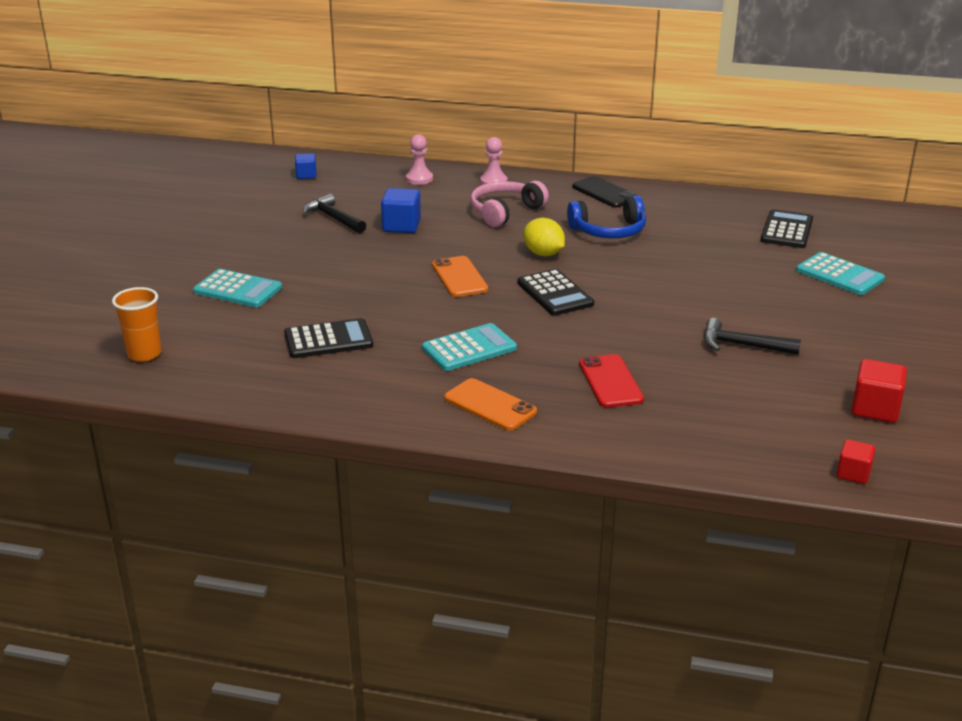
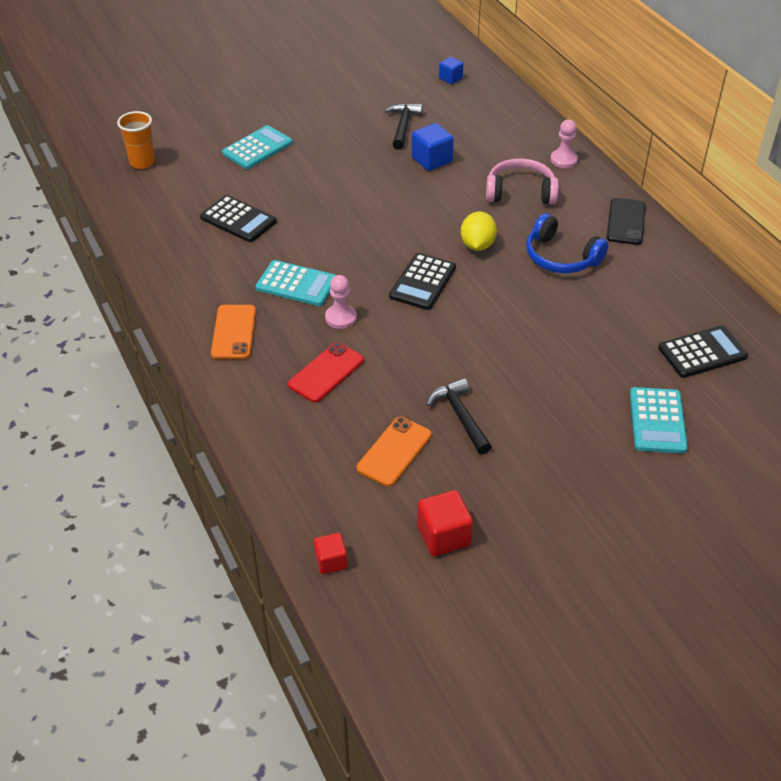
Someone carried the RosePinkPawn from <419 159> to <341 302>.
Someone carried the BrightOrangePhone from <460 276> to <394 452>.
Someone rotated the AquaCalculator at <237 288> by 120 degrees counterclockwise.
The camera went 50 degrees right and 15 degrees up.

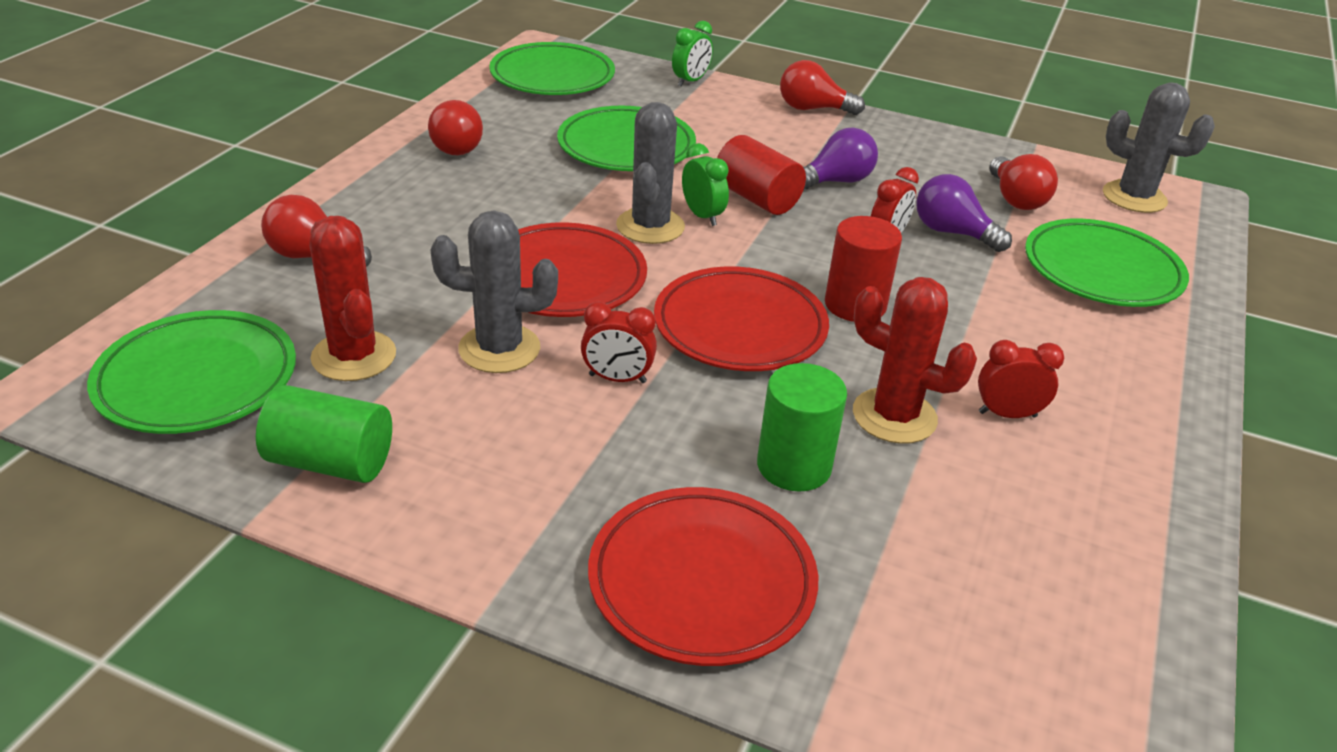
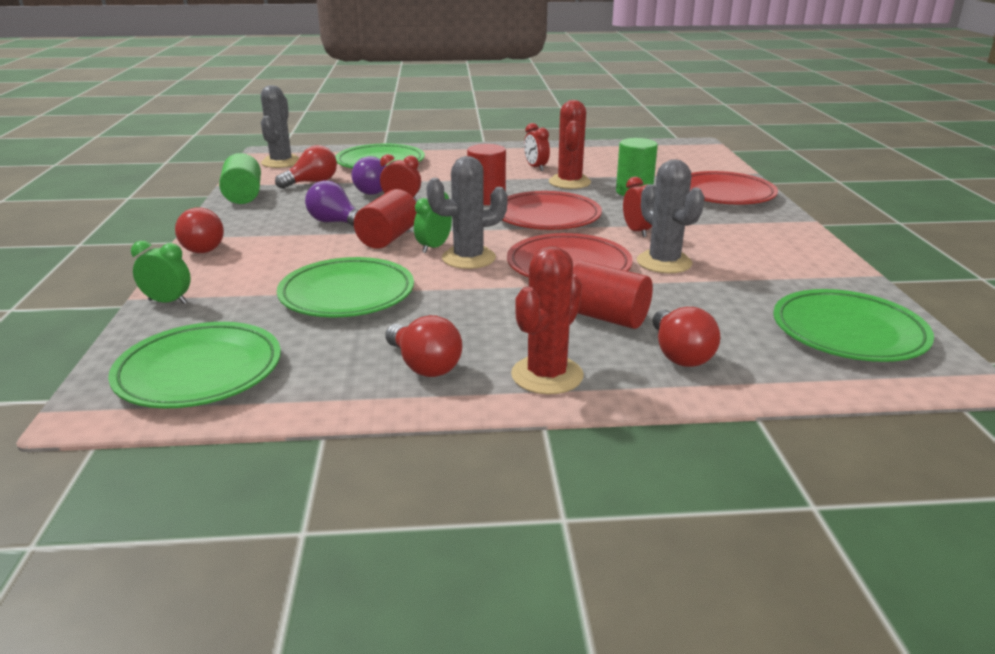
Someone rotated the ScarletLightBulb at <455 127> by 90 degrees clockwise.
Someone carried the ScarletCactus from <353 298> to <547 320>.
Someone carried the LeafGreenSolidCylinder from <324 434> to <240 178>.
Someone put down the ScarletSolidCylinder at <613 295>.
The camera went 115 degrees left and 10 degrees down.

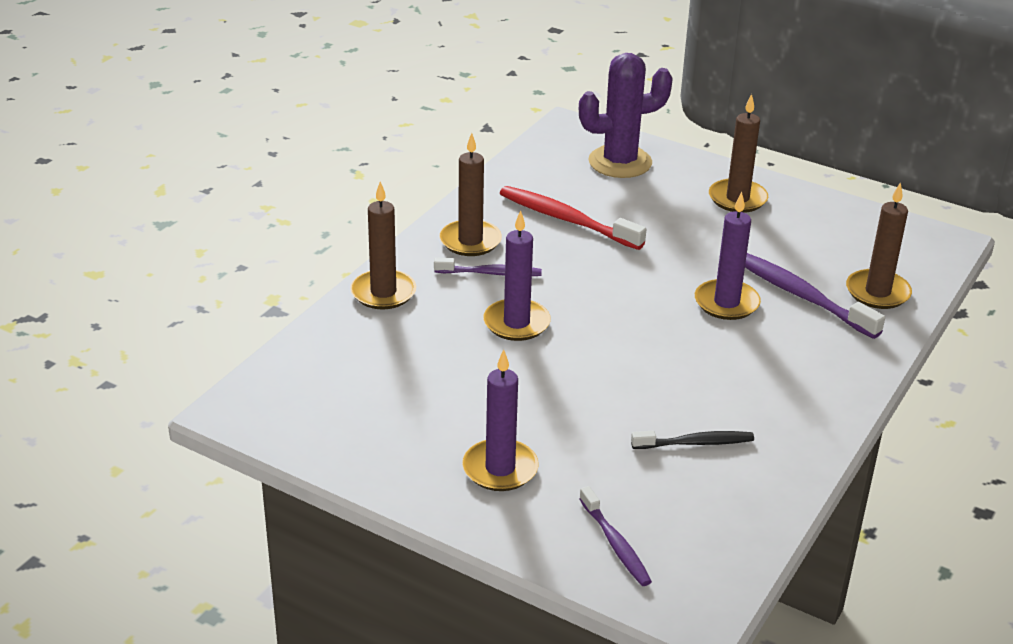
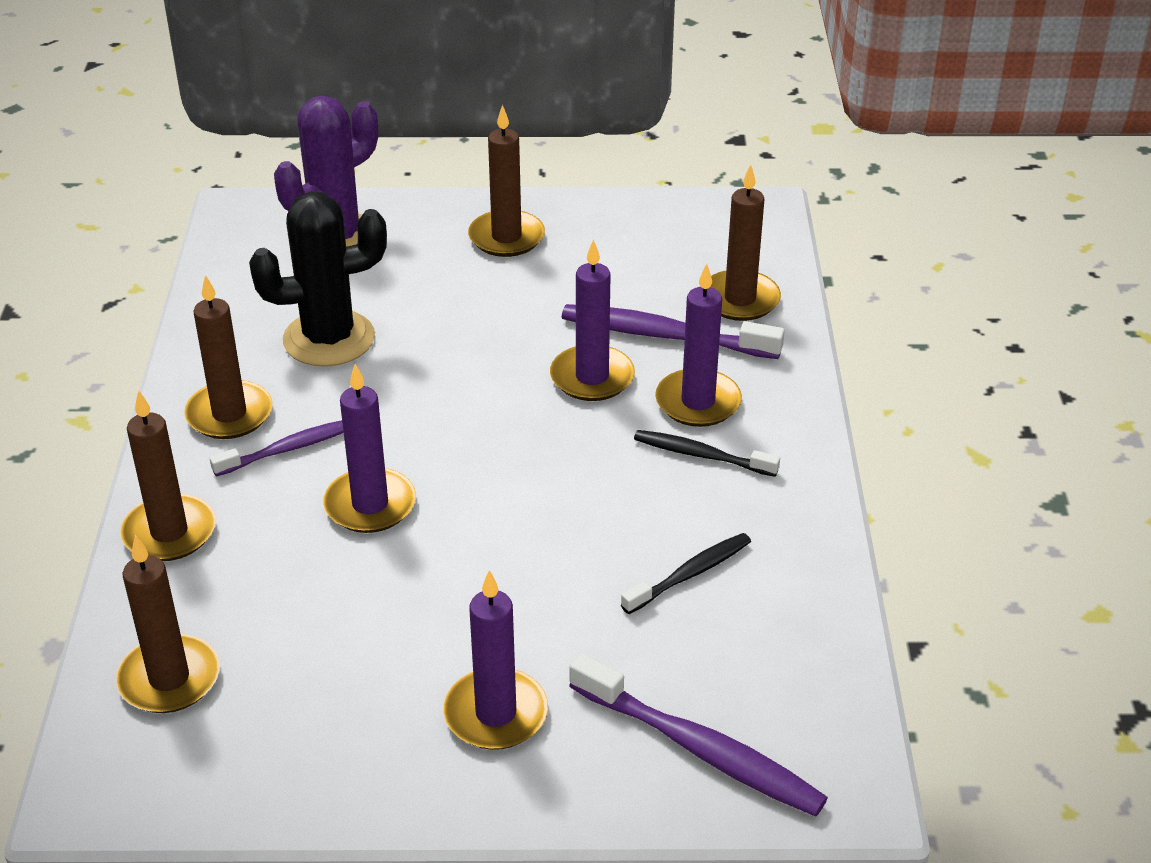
Someone swapped the ScarletToothBrush at <573 218> for the EbonyCactus at <318 279>.
Someone scaled the VioletToothBrush at <615 536> by 1.63.
Someone put down the VioletCandle at <698 345>.
Someone put down the EbonyToothBrush at <707 453>.
Someone put down the RussetCandle at <168 624>.
The camera went 30 degrees left and 5 degrees up.

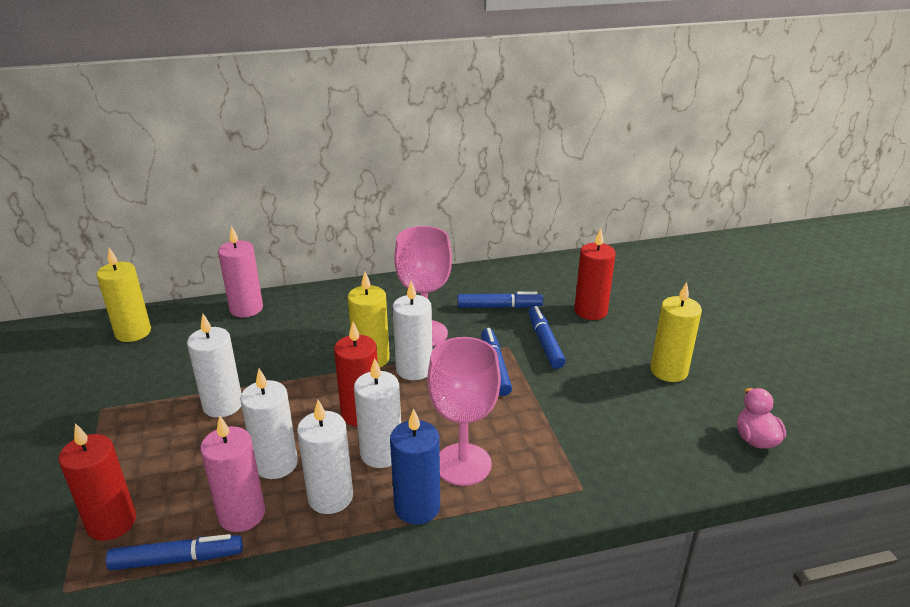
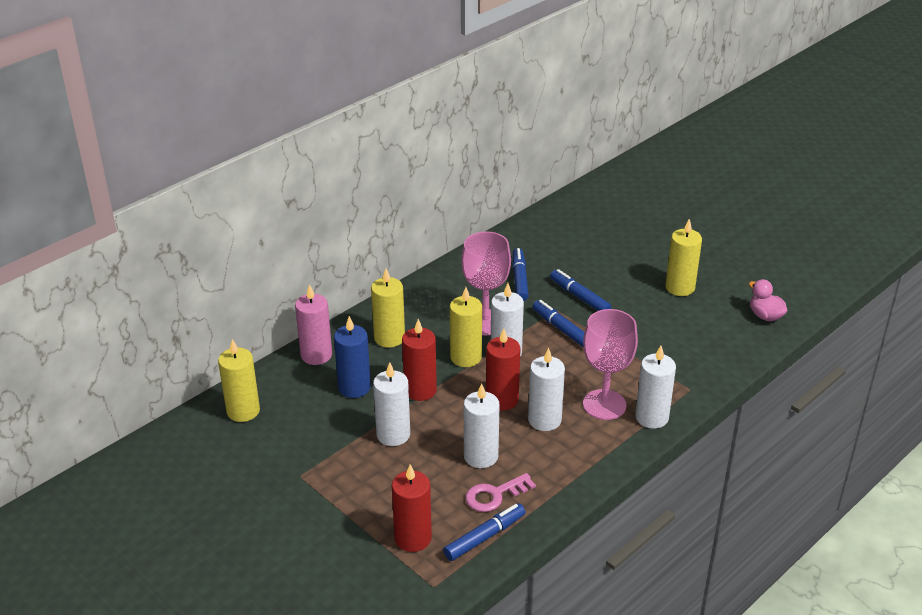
Someone carried the ScarletCandle from <595 274> to <419 360>.
Someone rotated the BlueFeltPen at <500 299> by 60 degrees counterclockwise.
Someone carried the PureWhiteCandle from <325 457> to <655 387>.
Someone carried the BlueCandle from <415 466> to <352 357>.
Someone swapped the RosePinkCandle at <232 473> for the RosePinkLatchkey at <500 492>.
Someone put down the BrightYellowCandle at <388 308>.
The camera went 30 degrees left and 5 degrees up.

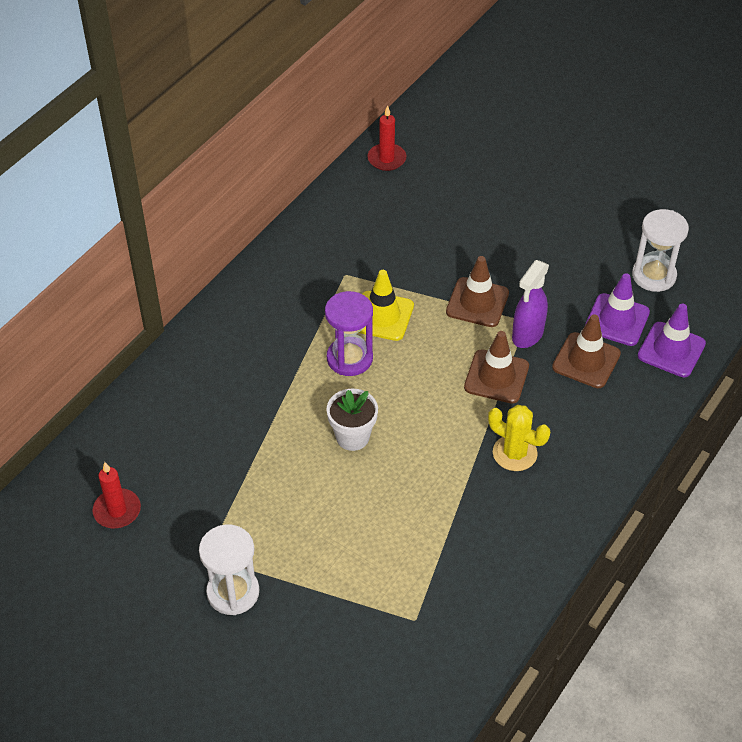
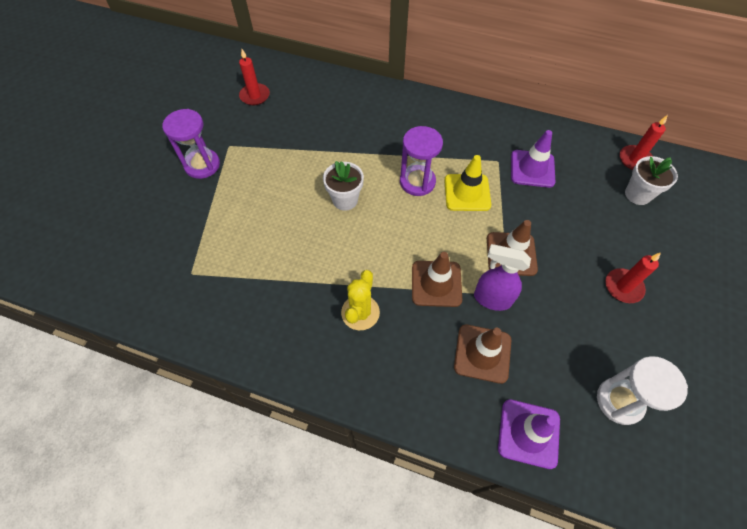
Someone carried the VioletSafetyCone from <617 309> to <533 159>.
Someone repainted the PureWhiteSandTimer at <229 570>, which became the VioletSandTimer at <191 144>.
Someone put down the PureWhitePottedPlant at <651 180>.
Someone put down the ScarletCandle at <633 278>.
The camera went 75 degrees right and 10 degrees up.

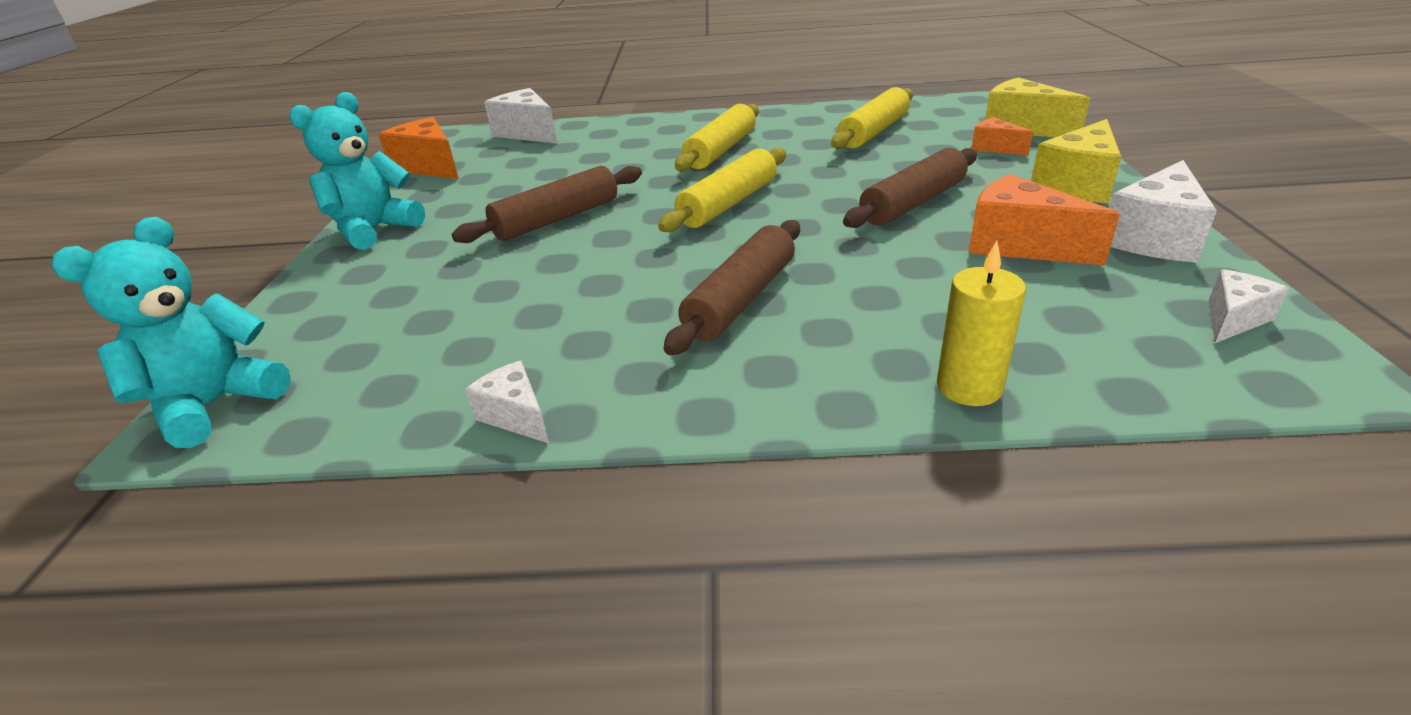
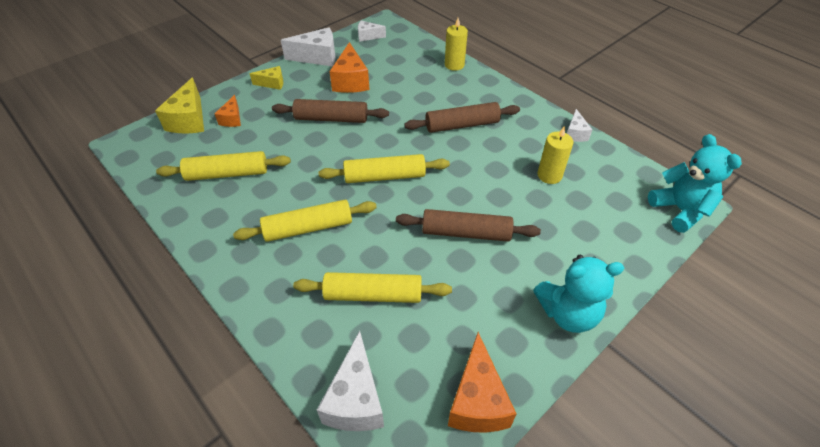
Someone scaled the BrightYellowCheese at <1076 161> by 0.57.
Someone rotated the AquaTeddy at <171 332> by 105 degrees counterclockwise.
Someone put down the BrightYellowCandle at <555 155>.
Someone put down the BrightYellowDoughRoller at <372 287>.
The camera went 135 degrees left and 15 degrees up.

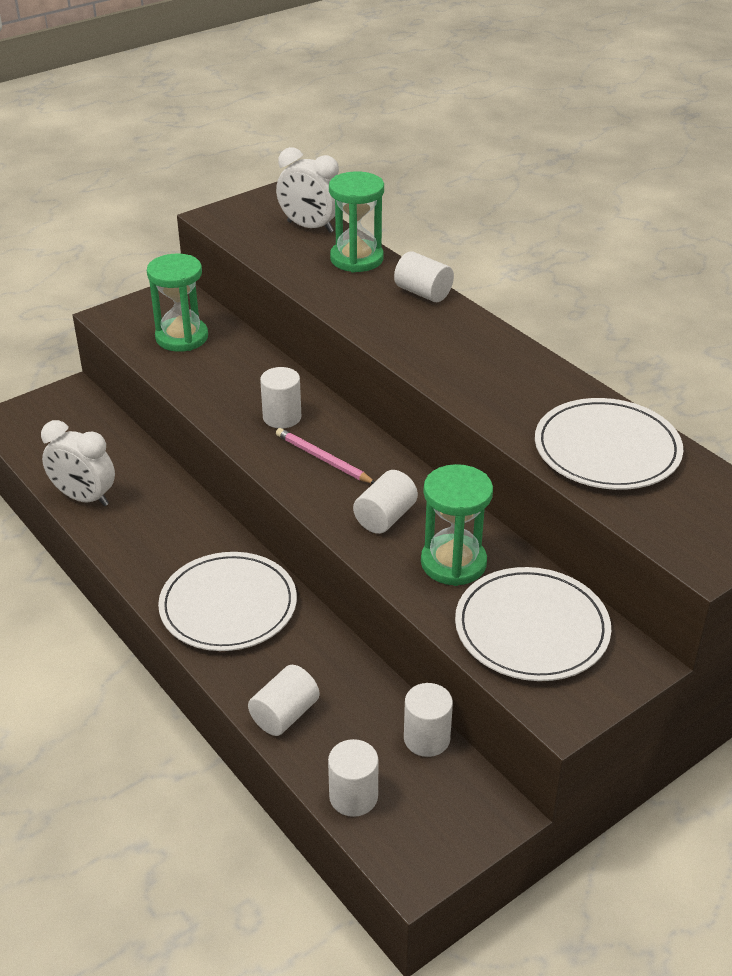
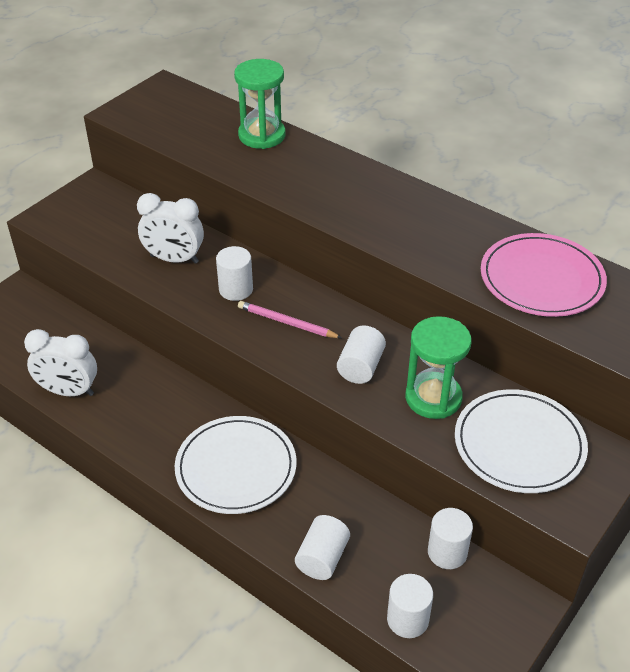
Someone carried the PureWhiteClock from <307 190> to <170 228>.
Someone took away the PureWhiteSolidCylinder at <424 276>.
Someone took away the LeafGreenSandTimer at <177 303>.
Someone repainted the PureWhitePlate at <609 444>, which became the RosePinkPlate at <544 275>.
The camera went 15 degrees left and 5 degrees up.

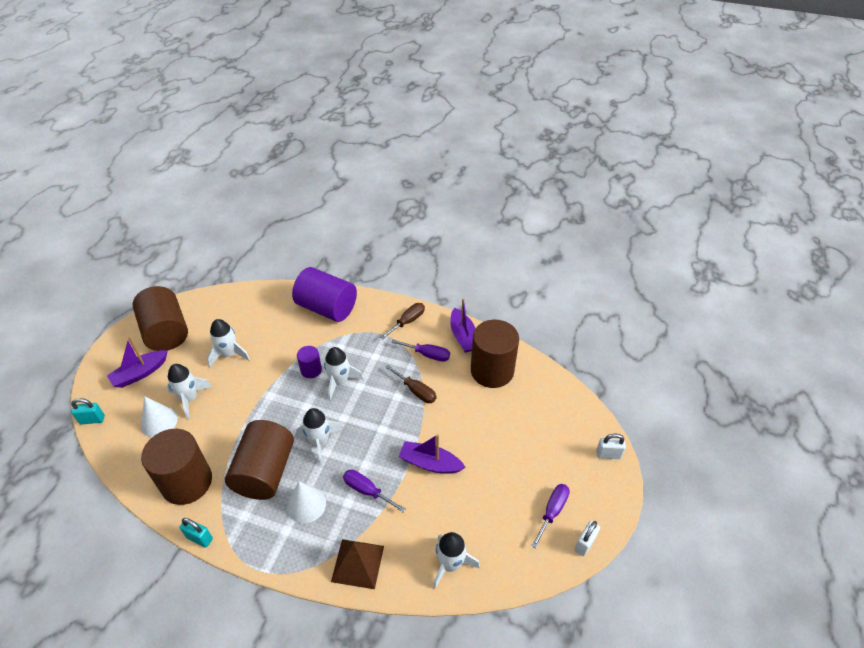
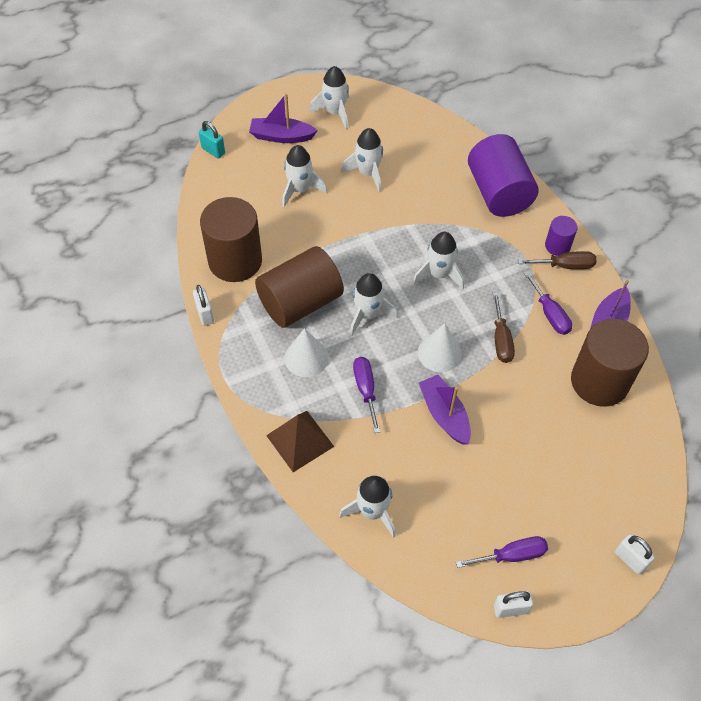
Someone swapped the RussetSolidCylinder at <160 318> for the PureWhiteSpaceship at <329 97>.
Someone carried the VioletSolidCylinder from <309 362> to <561 236>.
Someone carried the PureWhiteSolidCone from <159 416> to <440 347>.
Someone repainted the AquaSmallLock at <196 533>, which became the PureWhiteSmallLock at <203 305>.
The camera went 45 degrees right and 10 degrees up.

